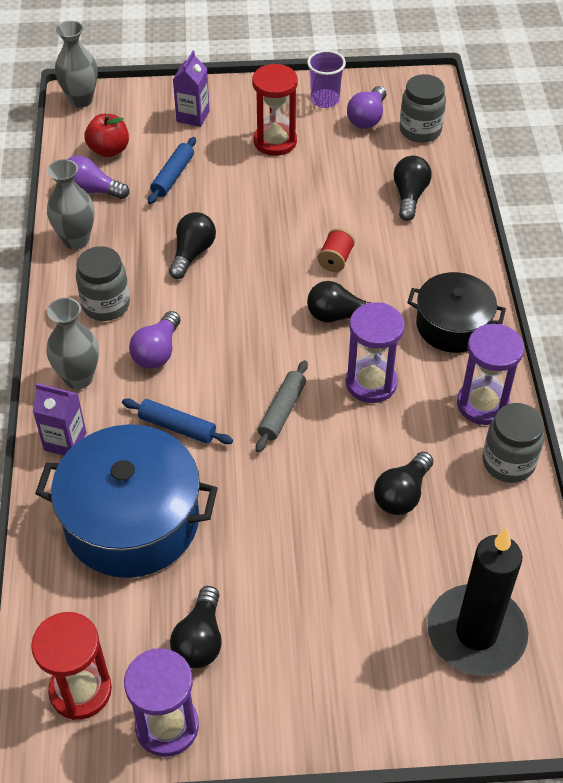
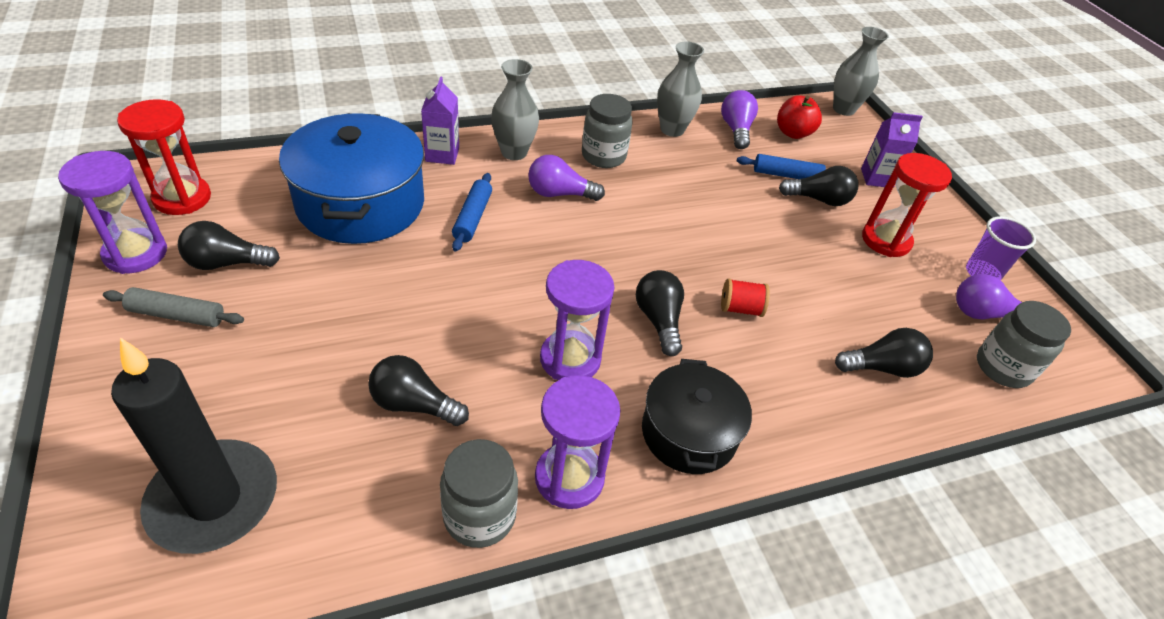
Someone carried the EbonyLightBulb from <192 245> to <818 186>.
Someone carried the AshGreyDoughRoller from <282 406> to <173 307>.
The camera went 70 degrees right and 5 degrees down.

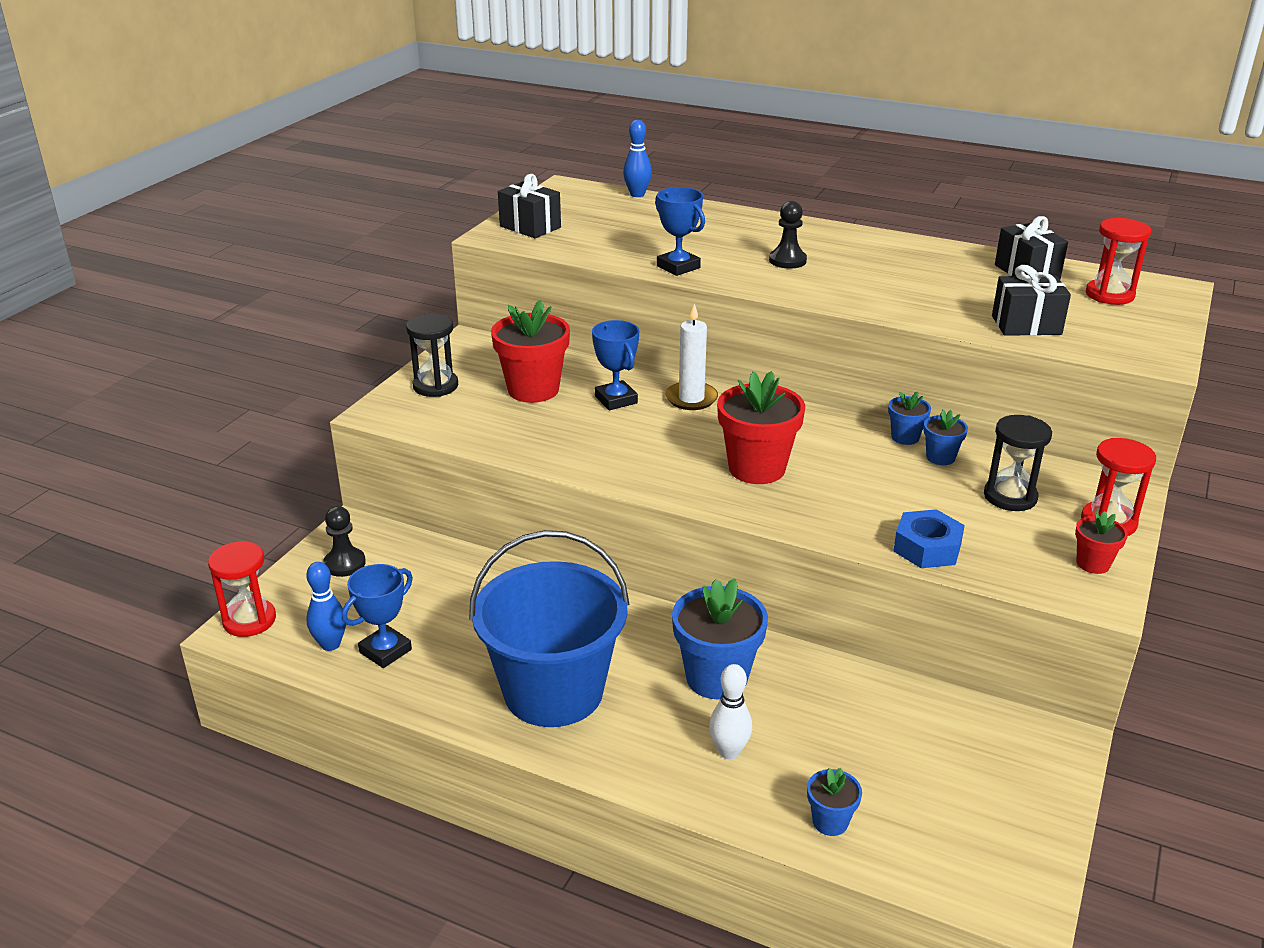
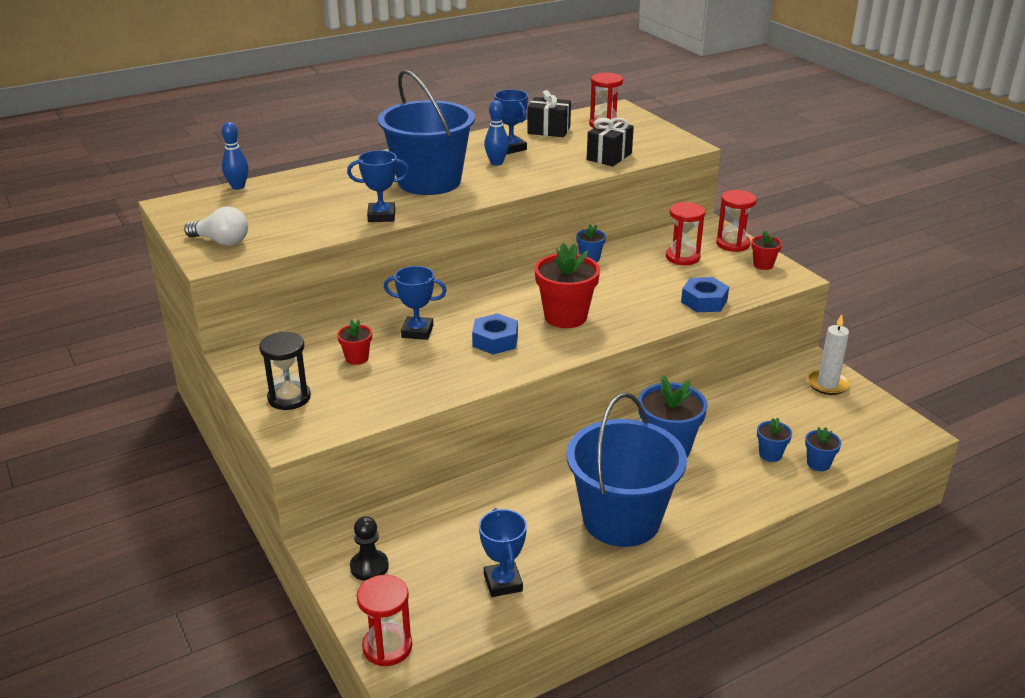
Someone swapped the EbonyWrappedGift at <529 206> for the PureWhiteLightBulb at <216 226>.
Someone swapped the EbonyPawn at <788 235> for the BlueBucket at <426 132>.
Someone scaled the ScarletPottedPlant at <530 351> by 0.51.
Someone carried the PureWhiteCandle from <691 356> to <828 354>.
Someone carried the BluePottedPlant from <946 437> to <774 440>.
Someone repainted the EbonySandTimer at <1018 463>, which became the ScarletSandTimer at <685 233>.
Someone carried the BlueBowlingPin from <326 606> to <496 133>.
Someone took away the PureWhiteBowlingPin at <730 711>.
Someone put down the BlueTrophy at <511 121>.
Someone put down the BlueNut at <495 334>.
The camera went 55 degrees left and 0 degrees up.

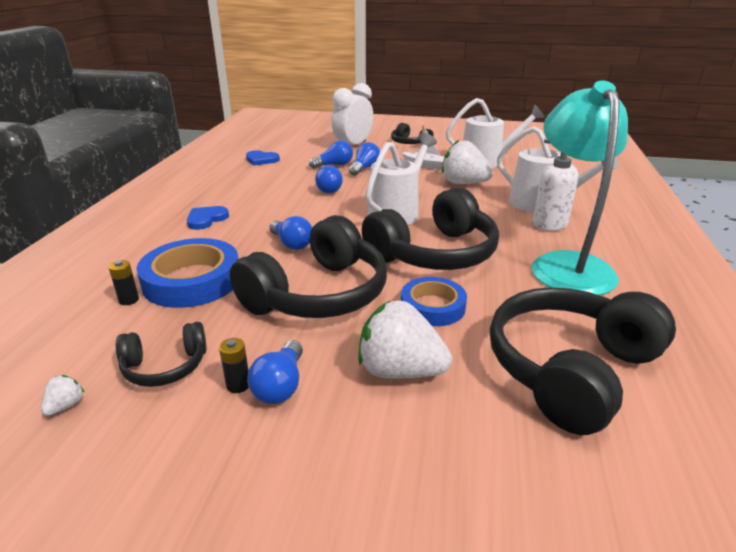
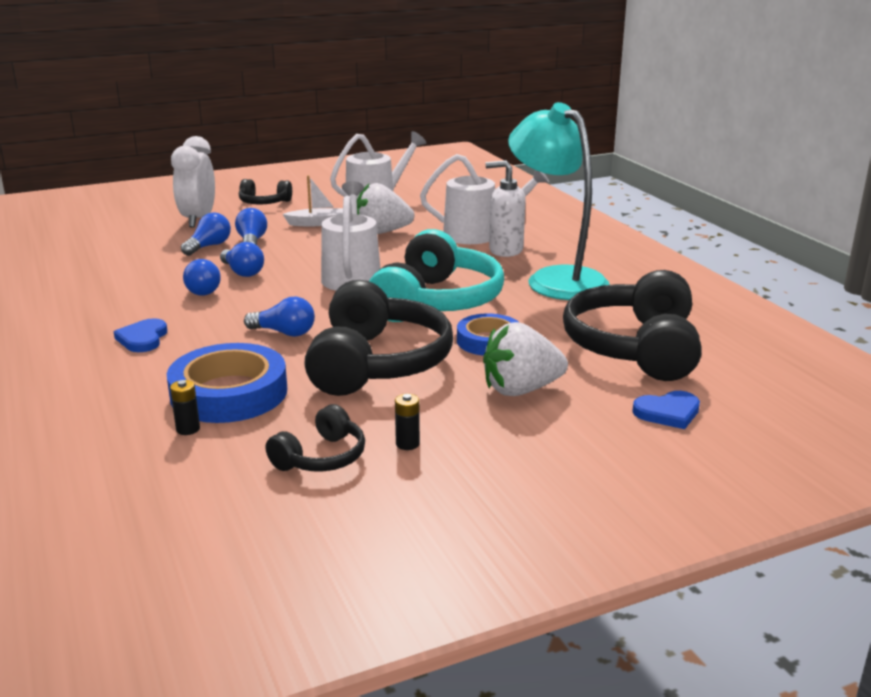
Someone carried the BlueHeartShape from <263 158> to <666 410>.
Someone repainted the EbonyHeadset at <430 228>, which became the AquaHeadset at <436 275>.
Someone carried the BlueLightBulb from <275 372> to <202 277>.
Someone took away the PureWhiteStrawberry at <63 395>.
The camera went 35 degrees left and 5 degrees down.

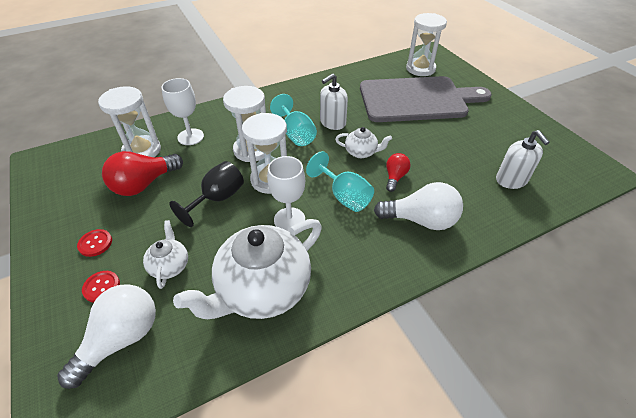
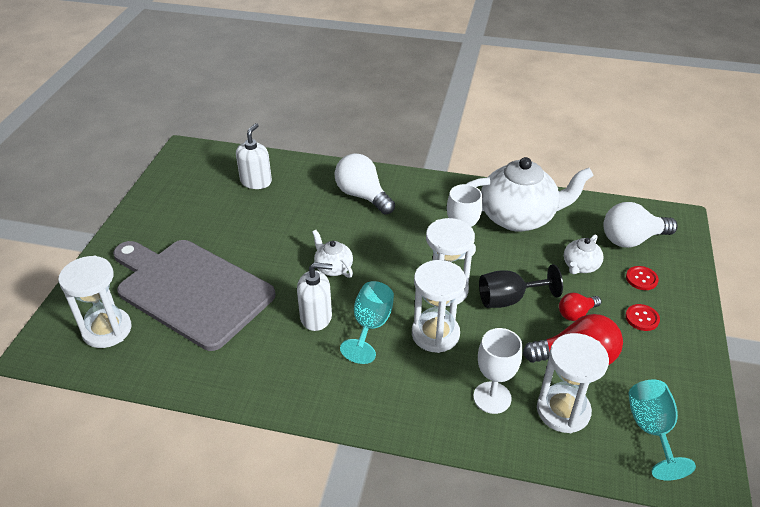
Someone carried the AquaChalice from <340 181> to <662 430>.
Someone carried the ScarletLightBulb from <398 172> to <580 307>.
The camera went 140 degrees left and 5 degrees down.

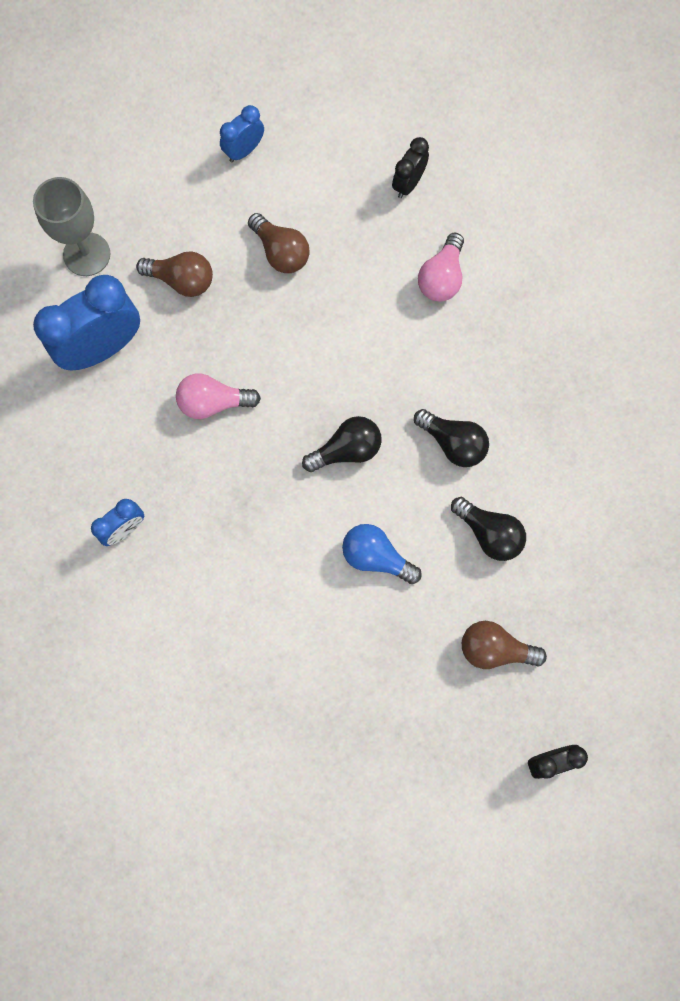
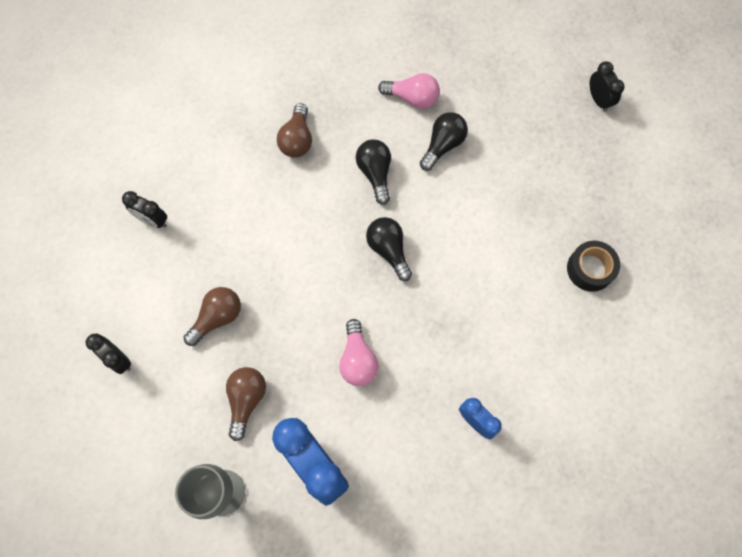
Someone repainted the BlueClock at <242 133>, which became the EbonyClock at <108 354>.
Someone carried the RosePinkLightBulb from <441 267> to <409 91>.
Someone rotated the EbonyLightBulb at <451 438> by 45 degrees counterclockwise.
Someone took away the BlueLightBulb at <382 554>.
Someone carried the RussetLightBulb from <504 645> to <294 130>.
Someone put down the EbonyRollOfTape at <593 266>.
The camera went 95 degrees left and 5 degrees down.

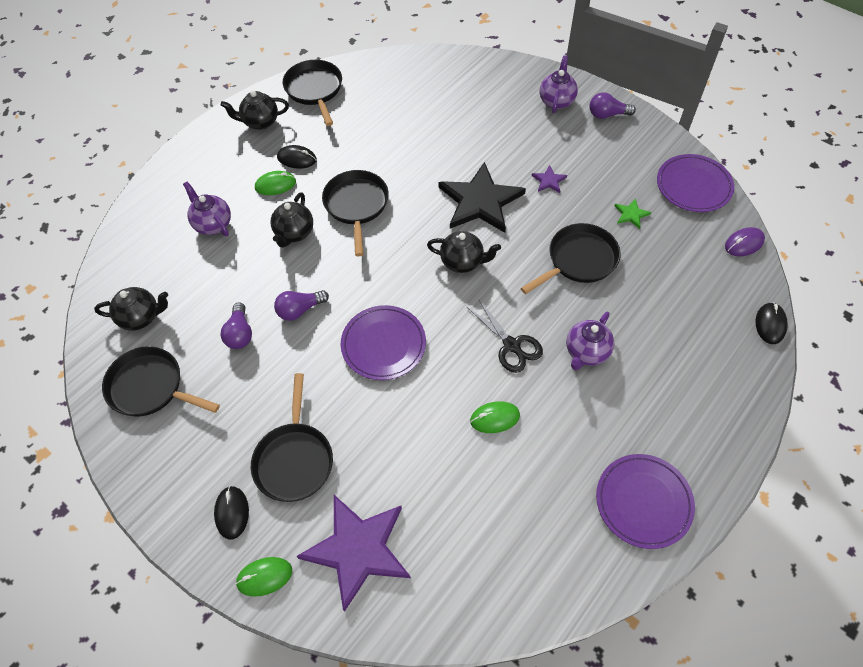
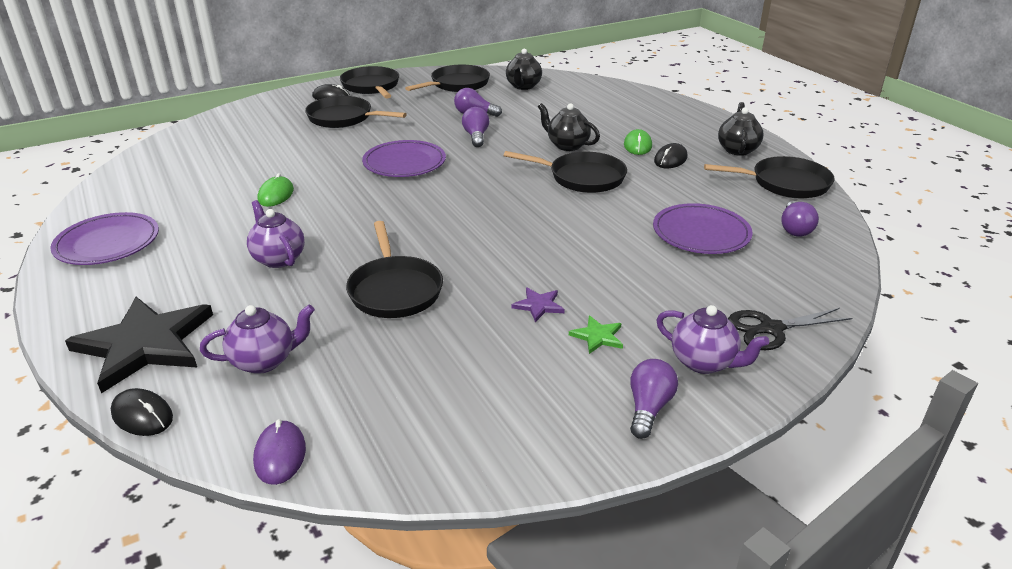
Someone carried the VioletPlate from <695 183> to <703 228>.
Someone carried the EbonyFivePointedStar from <482 197> to <139 345>.
Someone carried the VioletChinaTeapot from <207 209> to <257 339>.
Someone carried the LeafGreenFivePointedStar from <633 213> to <596 335>.
Someone took away the EbonyChinaTeapot at <464 252>.
Someone carried the EbonyShears from <505 336> to <790 329>.
Someone took away the VioletFivePointedStar at <354 553>.
Someone took away the LeafGreenPcMouse at <264 577>.
Someone put down the EbonyPan at <369 82>.
Someone put down the VioletLightBulb at <800 219>.
The camera went 110 degrees right and 25 degrees down.

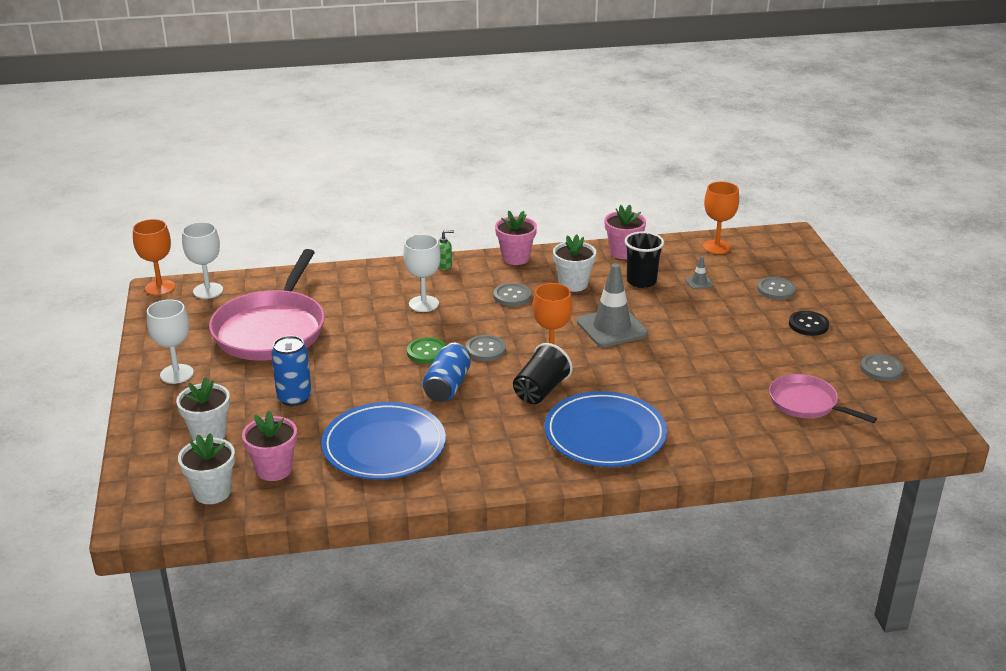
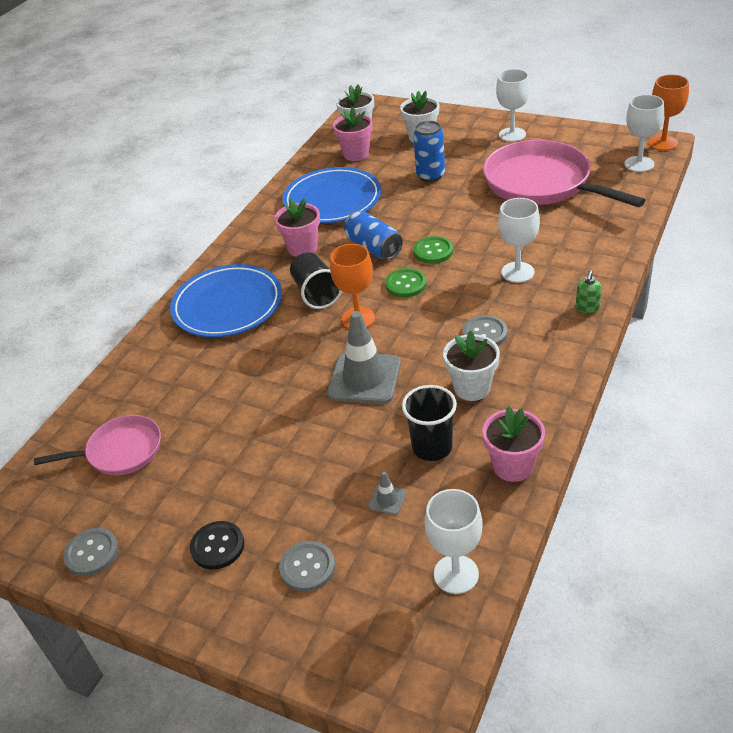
Someone repainted the BrightOrangeChalice at <721 218>, which became the PureWhiteChalice at <454 541>.
Someone carried the RosePinkPottedPlant from <516 238> to <297 227>.
Someone repainted the AshGreySewingButton at <486 348>, which became the LeafGreenSewingButton at <406 283>.
The camera went 130 degrees right and 10 degrees up.

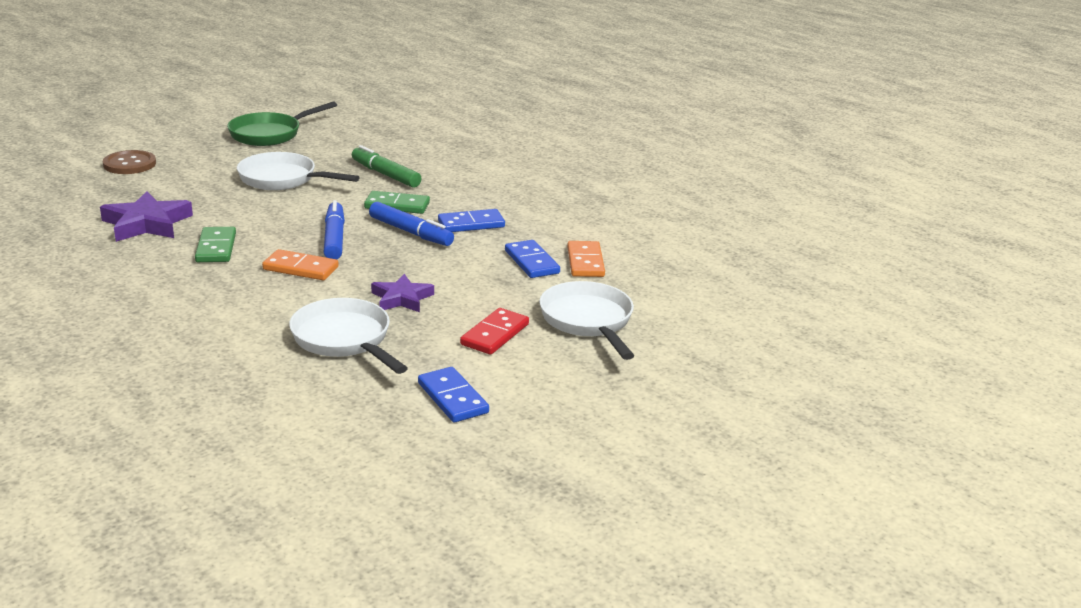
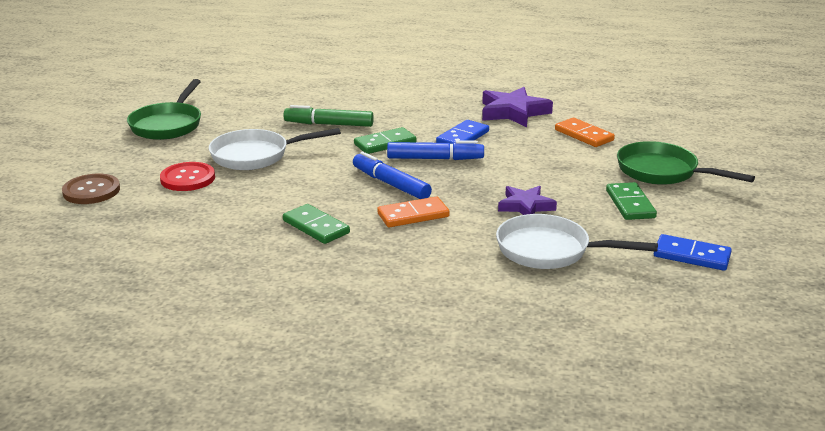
Someone carried the VioletFivePointedStar from <146 216> to <517 107>.
Someone took away the BlueDominoTile at <532 259>.
Someone repainted the PureWhitePan at <587 320>, which became the LeafGreenPan at <686 163>.
Someone repainted the ScarletDominoTile at <494 331>, which became the LeafGreenDominoTile at <631 201>.
Someone put down the ScarletSewingButton at <187 176>.
The camera went 35 degrees left and 0 degrees up.

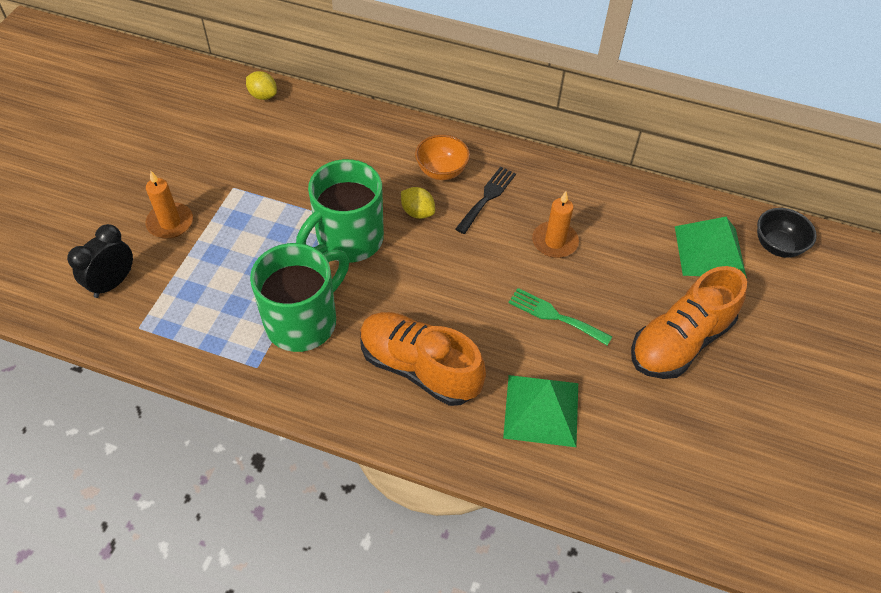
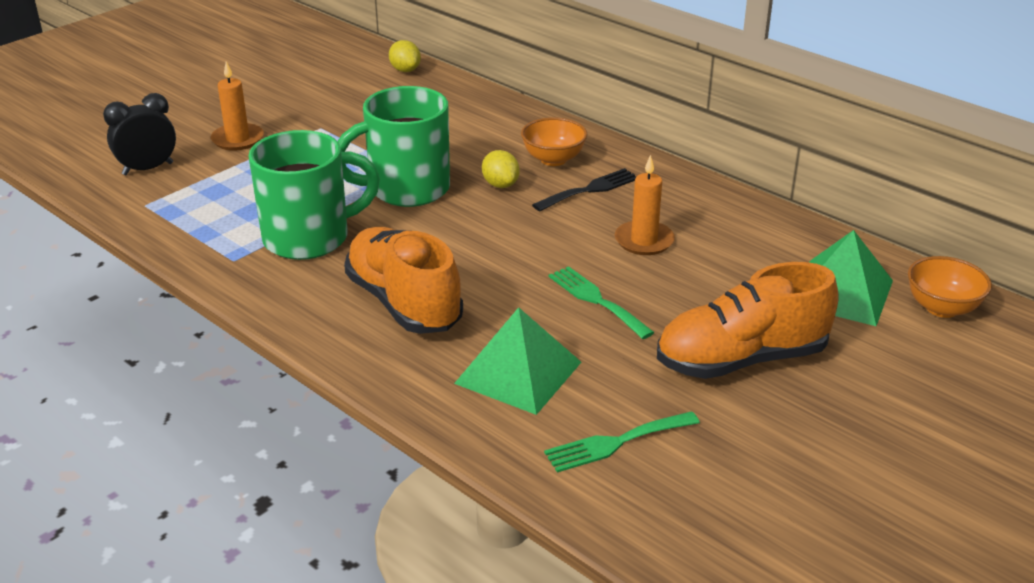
Someone repainted the EbonyBowl at <787 233>, which became the BrightOrangeBowl at <950 287>.
Someone put down the LeafGreenFork at <622 441>.
The camera went 25 degrees right and 20 degrees down.

